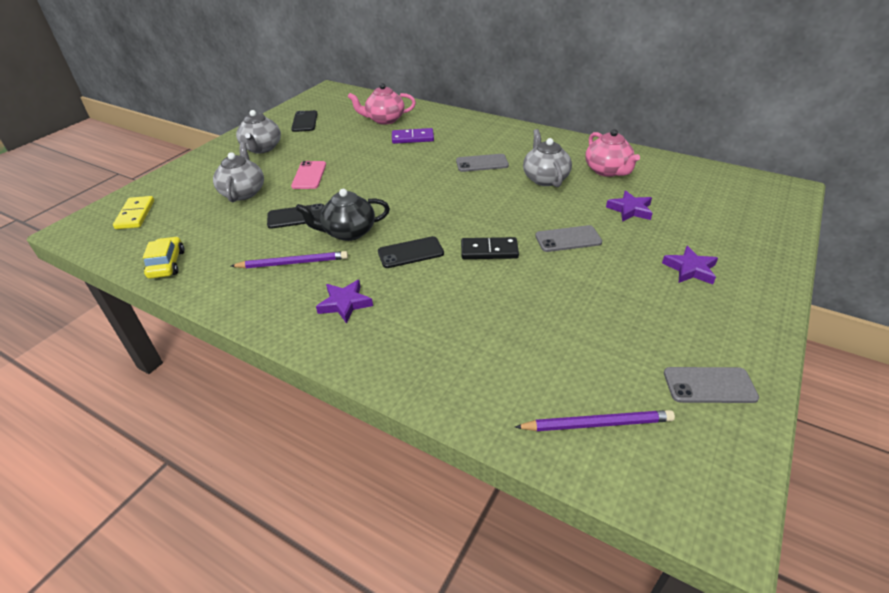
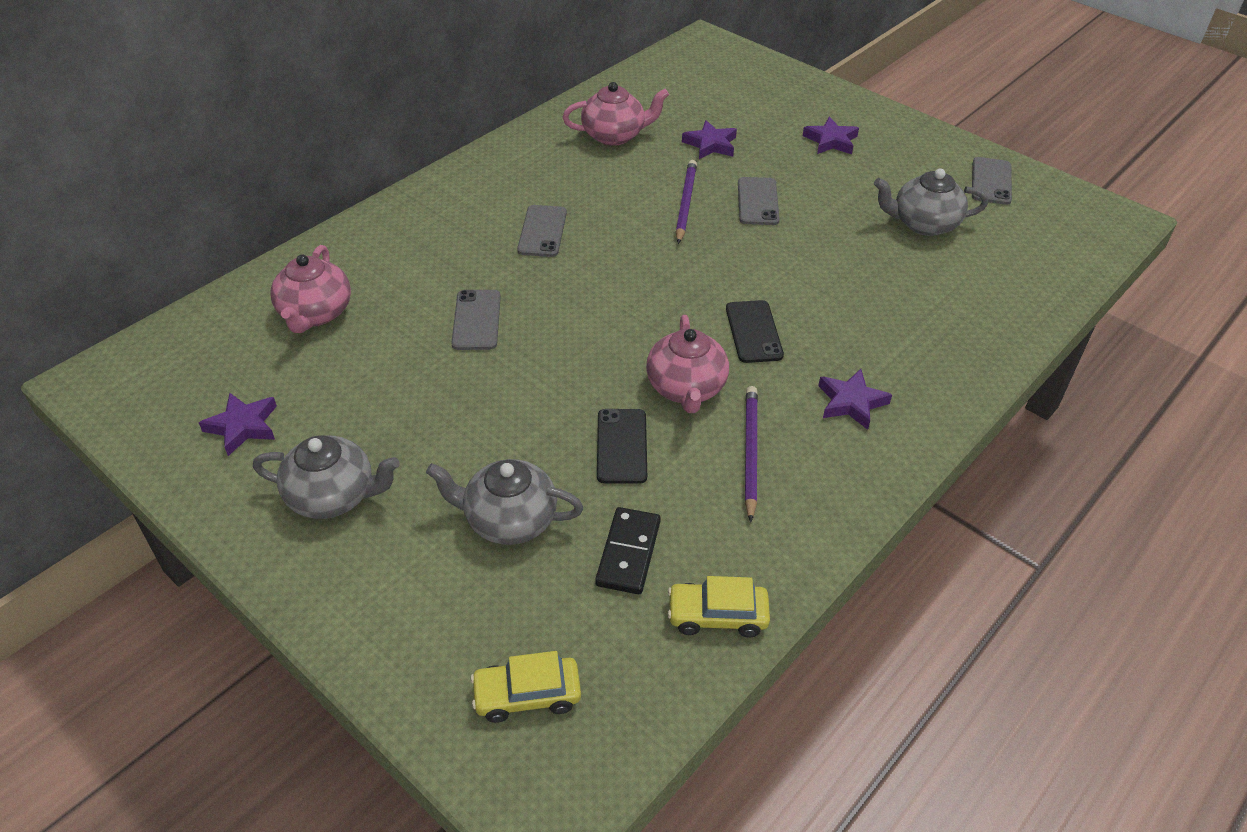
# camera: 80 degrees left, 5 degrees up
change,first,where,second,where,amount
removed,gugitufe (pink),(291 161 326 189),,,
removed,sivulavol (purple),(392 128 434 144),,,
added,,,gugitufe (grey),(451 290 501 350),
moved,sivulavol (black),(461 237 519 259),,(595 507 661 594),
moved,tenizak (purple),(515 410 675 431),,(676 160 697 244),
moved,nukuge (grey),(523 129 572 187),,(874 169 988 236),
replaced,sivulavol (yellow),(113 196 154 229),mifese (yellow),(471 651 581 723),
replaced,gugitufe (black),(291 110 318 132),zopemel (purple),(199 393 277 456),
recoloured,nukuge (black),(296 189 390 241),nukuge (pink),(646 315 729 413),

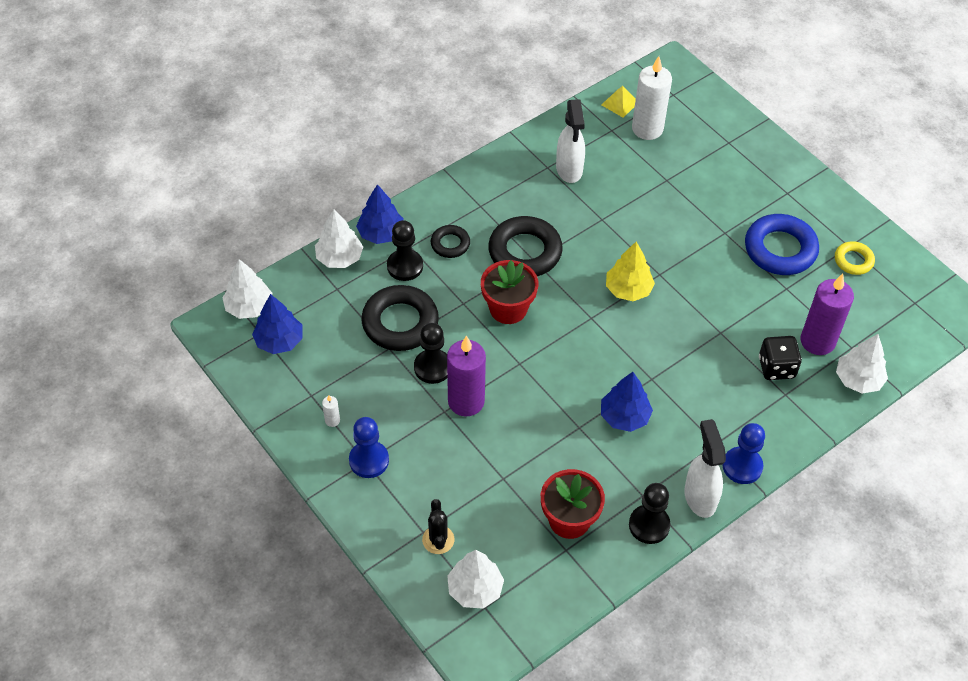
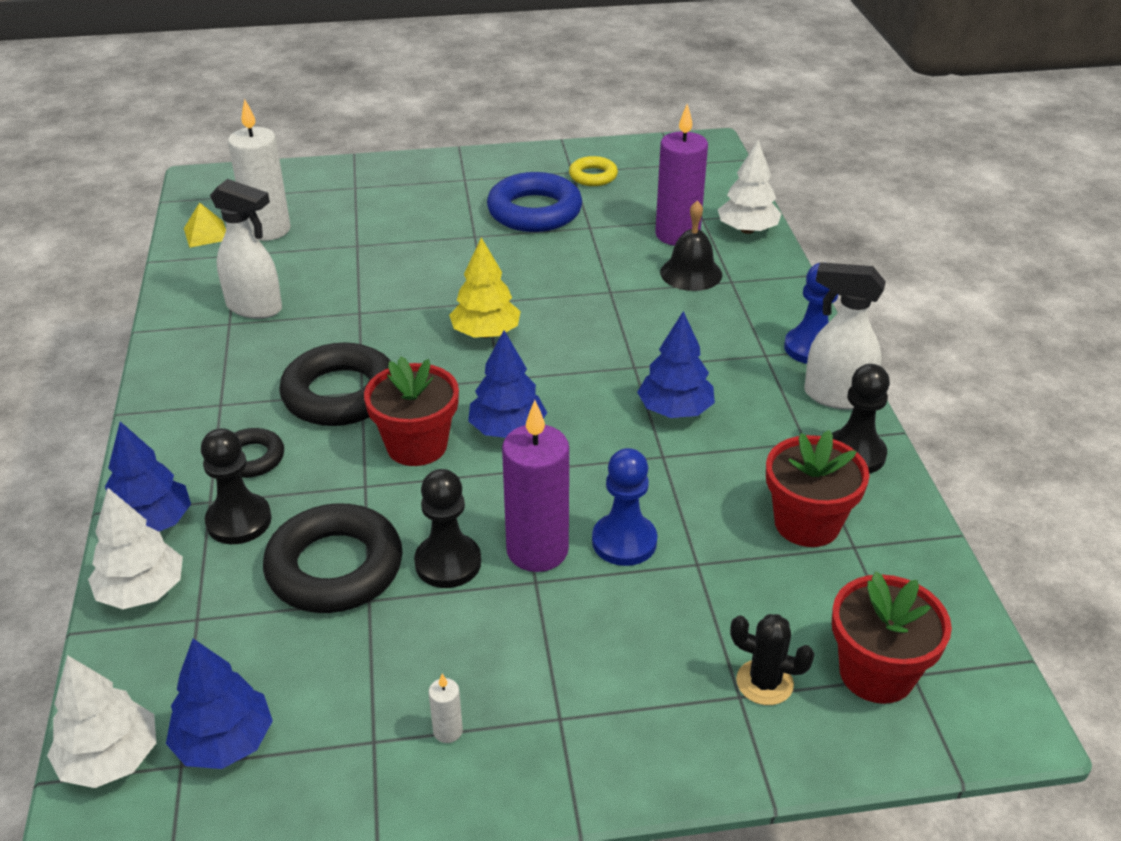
# camera: 60 degrees left, 15 degrees down
change,first,where,second,where,amount
added,,,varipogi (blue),(468 330 547 438),
moved,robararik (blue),(349 417 389 478),,(592 448 657 566),
replaced,varipogi (white),(447 550 504 609),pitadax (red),(832 571 952 704),
replaced,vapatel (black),(759 336 802 380),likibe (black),(660 201 722 291),

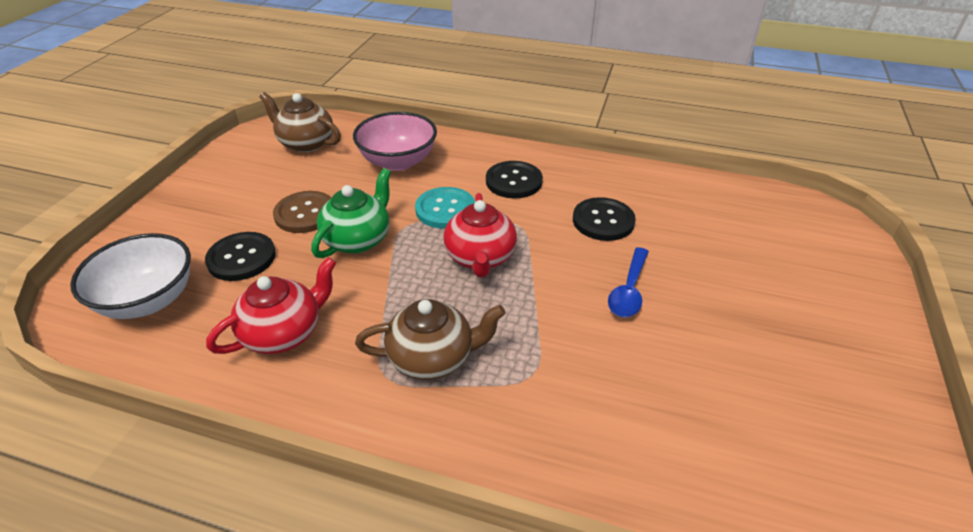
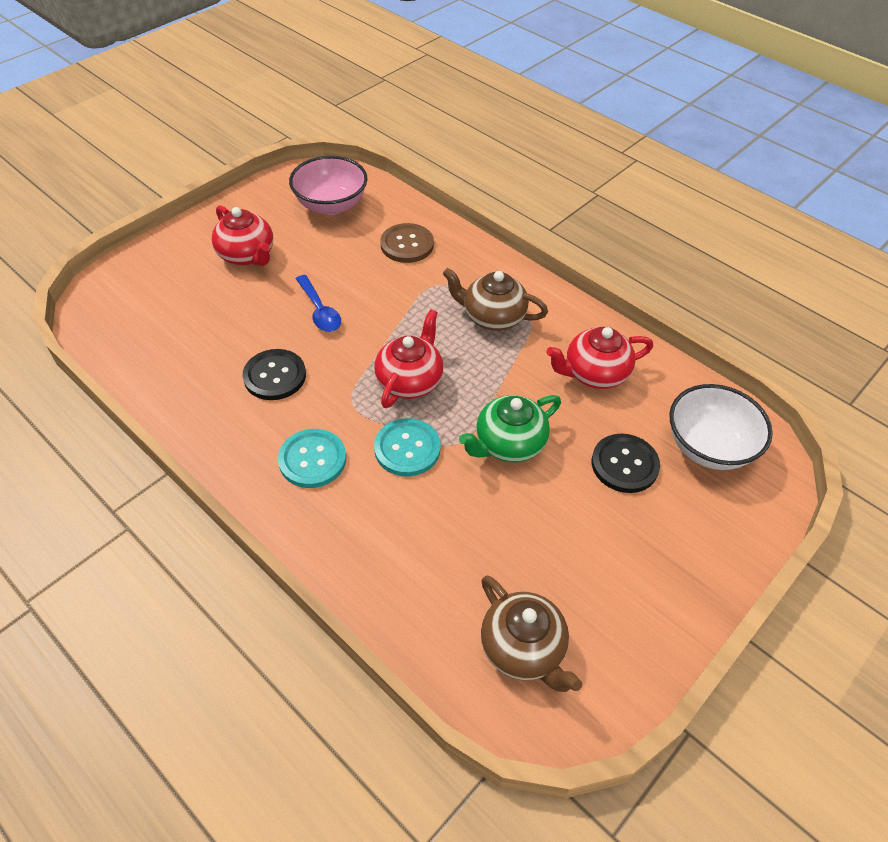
# camera: 155 degrees left, 10 degrees up
change,first,where,second,where,amount
added,,,nukuge (red),(212 205 273 266),
moved,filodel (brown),(273 191 332 233),,(380 223 434 263),
moved,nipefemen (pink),(353 112 437 171),,(289 156 368 215),
recoloured,filodel (black),(486 161 543 198),filodel (turquoise),(278 429 346 488),
turned,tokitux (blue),(608 247 649 317),,(296 275 341 332),105 degrees clockwise

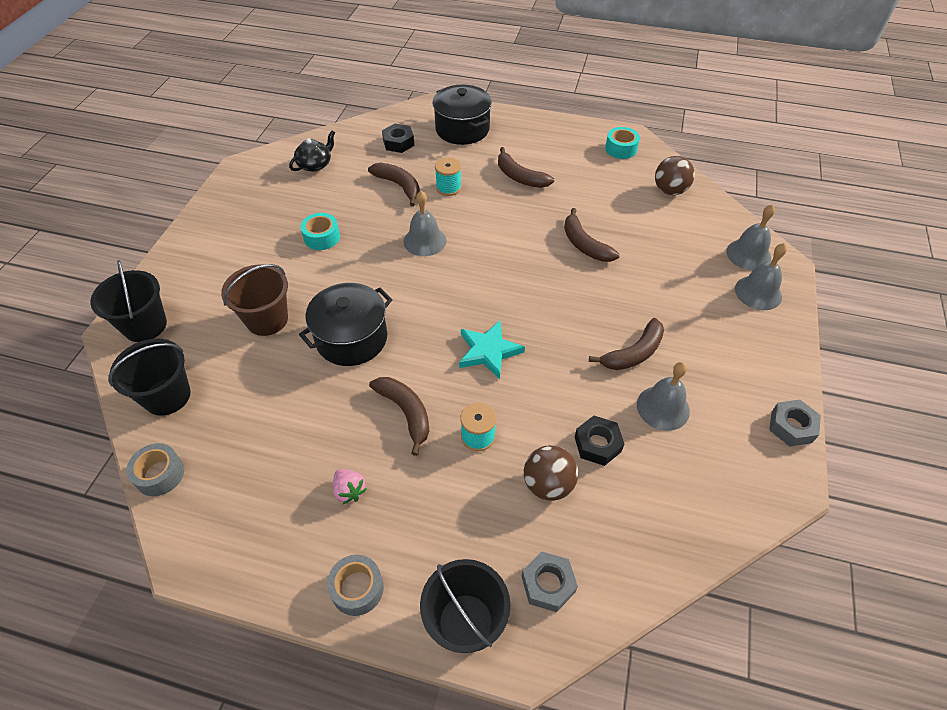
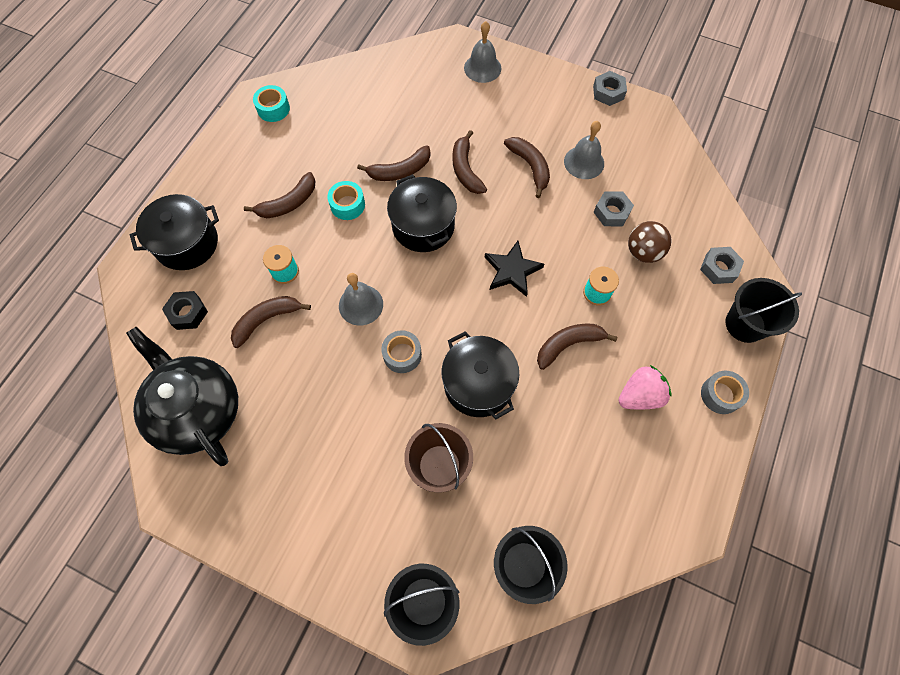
# camera: 80 degrees left, 15 degrees up
change,first,where,second,where,amount
removed,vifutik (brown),(655 156 695 195),,,
removed,likibe (grey),(726 204 775 271),,,
added,,,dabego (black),(387 174 457 252),
added,,,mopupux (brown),(452 130 487 194),
moved,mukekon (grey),(126 443 184 496),,(381 330 422 373),
moved,mukekon (turquoise),(301 213 340 250),,(327 181 365 220),
recoloured,zopemel (turquoise),(459 320 525 380),zopemel (black),(485 241 544 297),
recoloured,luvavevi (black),(575 416 624 466),luvavevi (grey),(594 191 634 227),
resized,nukuge (black),(289 131 335 172),,(126 327 238 466),x2.16
resized,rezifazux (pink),(333 469 367 504),,(619 365 672 409),x1.57

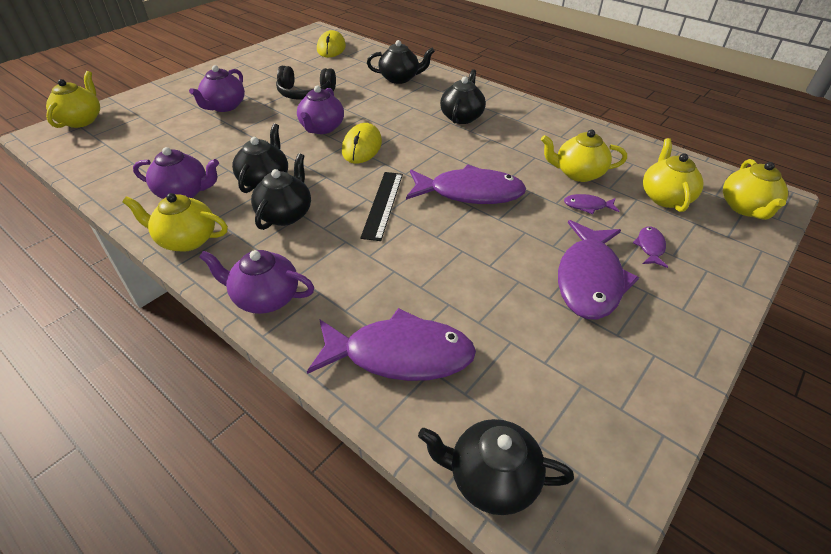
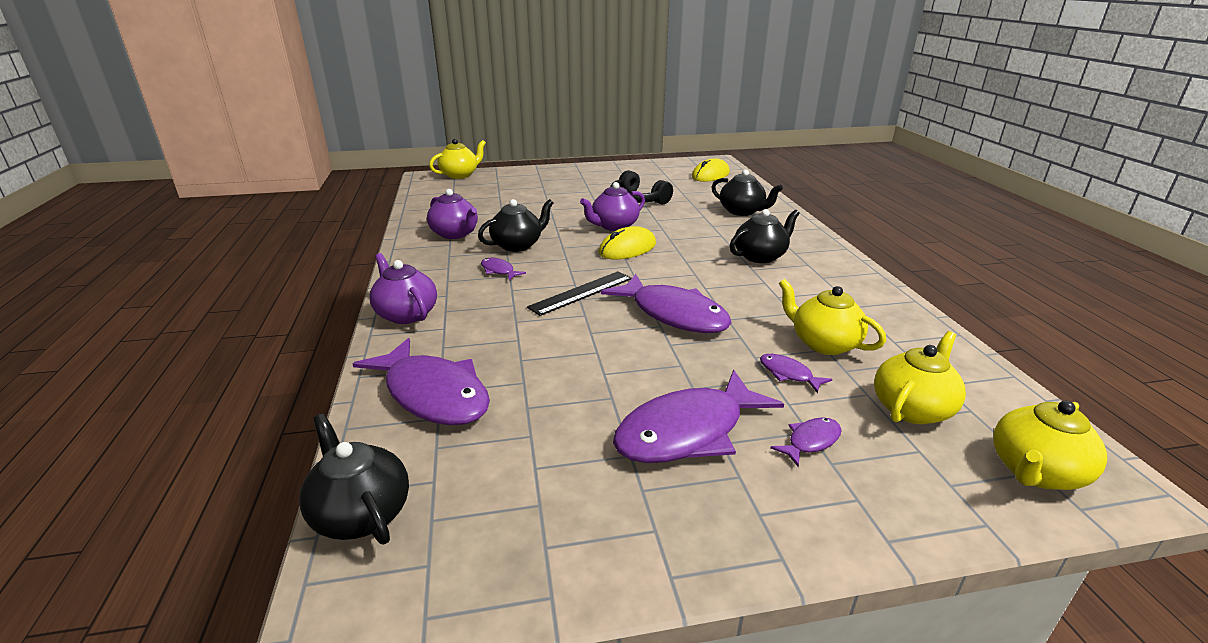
# camera: 40 degrees right, 15 degrees down
change,first,where,second,where,amount
removed,nukuge (yellow),(122 193 228 252),,,
removed,nukuge (purple),(189 65 245 112),,,
replaced,nukuge (black),(251 153 311 230),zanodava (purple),(481 258 526 280),

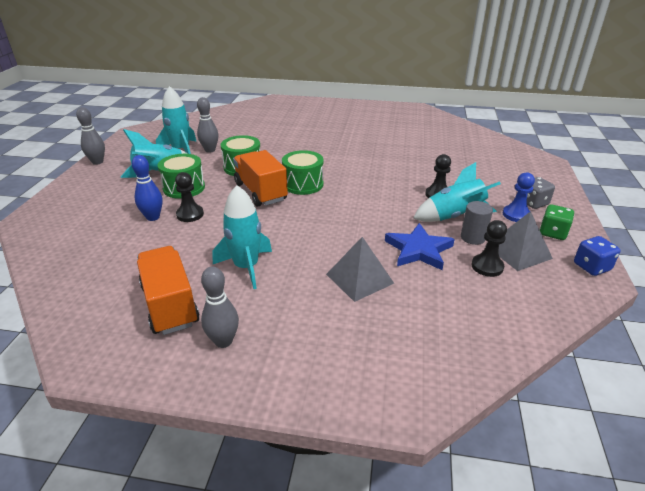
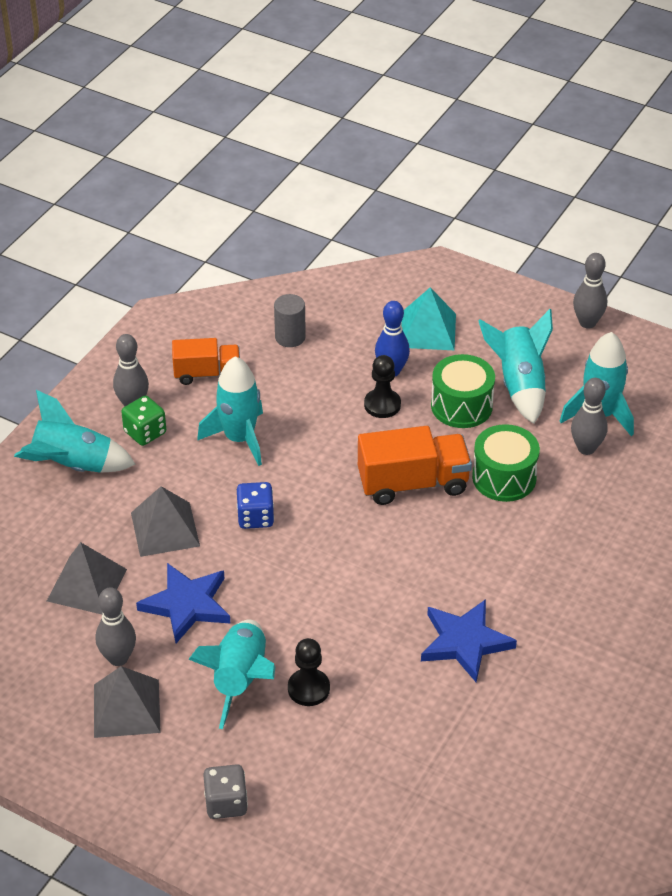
# camera: 110 degrees right, 10 degrees up
change,first,where,second,where,amount
removed,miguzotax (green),(282 150 324 195),,,
removed,robararik (blue),(503 172 535 222),,,
added,,,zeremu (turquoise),(14 390 136 473),
added,,,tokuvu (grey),(47 542 127 614),
added,,,tokuvu (turquoise),(401 288 456 350),
added,,,zopemel (blue),(421 599 517 682),
moved,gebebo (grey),(461 201 493 245),,(274 294 306 347),
moved,vapatel (green),(540 204 574 240),,(121 396 166 446),
moved,vapatel (blue),(574 236 620 276),,(237 482 274 529),
replaced,robararik (black),(472 220 507 277),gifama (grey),(96 587 136 666),
resized,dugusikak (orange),(137 246 200 335),,(172 338 240 385),x0.66

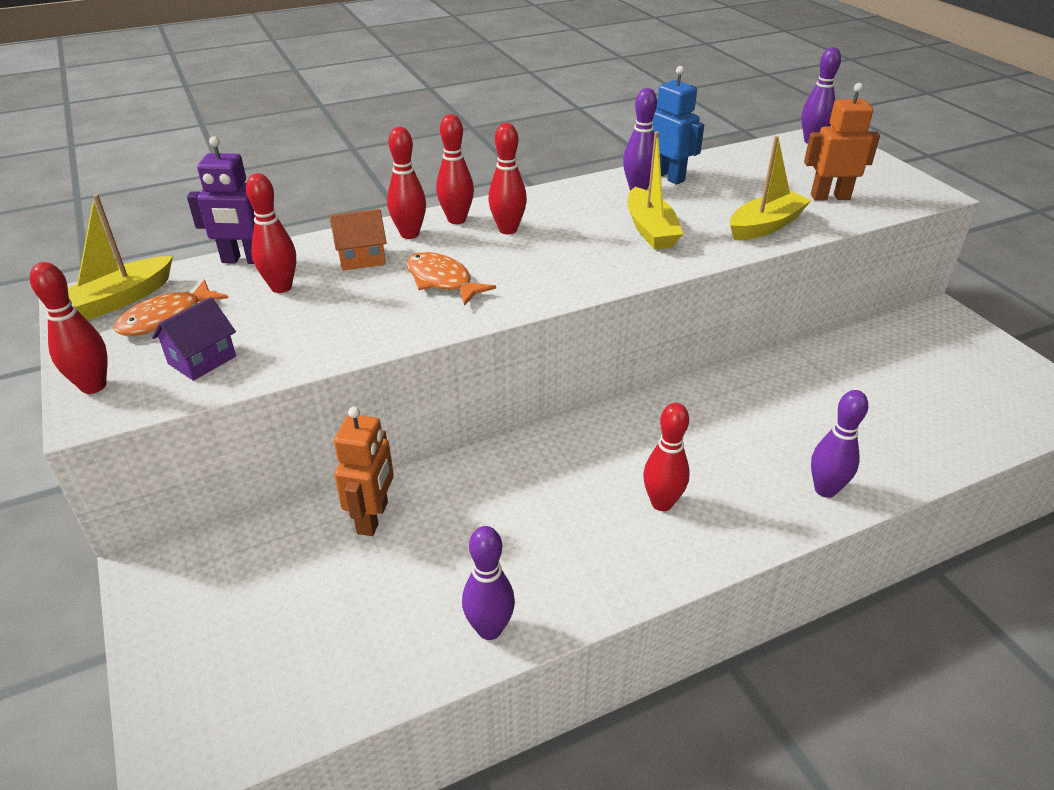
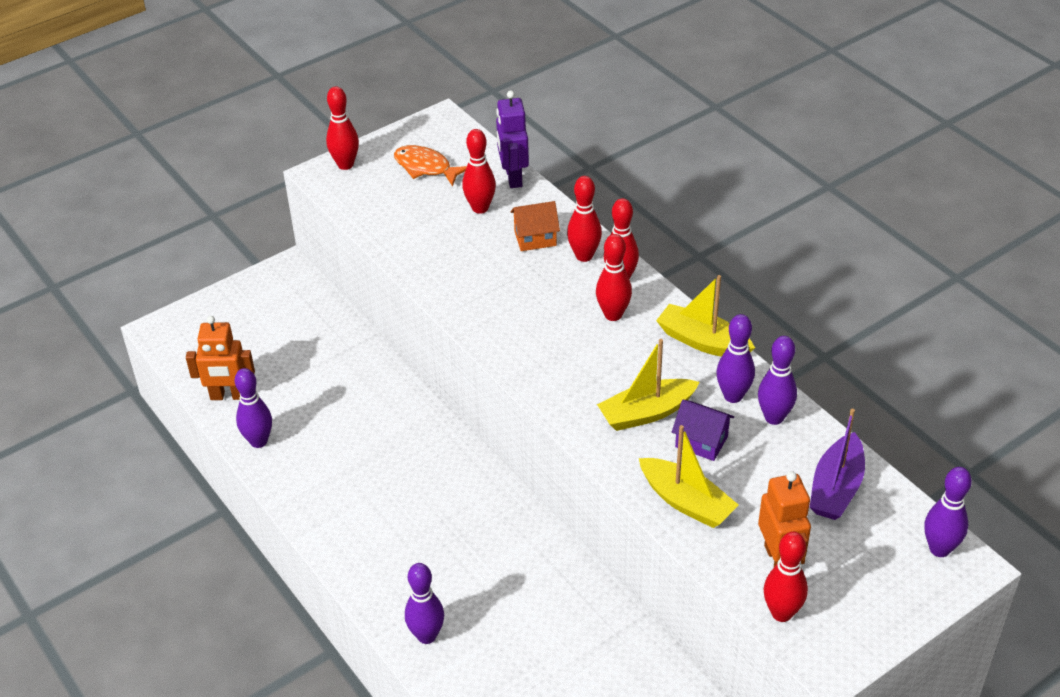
# camera: 80 degrees right, 5 degrees up
change,first,where,second,where,amount
removed,zanodava (orange),(406 252 496 306),,,
added,,,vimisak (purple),(810 409 865 520),
moved,vimisak (yellow),(68 194 173 320),,(656 275 755 357),
moved,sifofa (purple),(152 297 236 381),,(672 400 734 461),
moved,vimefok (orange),(334 407 394 536),,(186 316 255 400),
moved,gifama (red),(643 403 690 511),,(763 531 808 622),
replaced,vimefok (blue),(652 66 704 185),gifama (purple),(758 336 797 425),
turned,sifofa (orange),(330 209 387 271),,(510 201 560 251),75 degrees counterclockwise

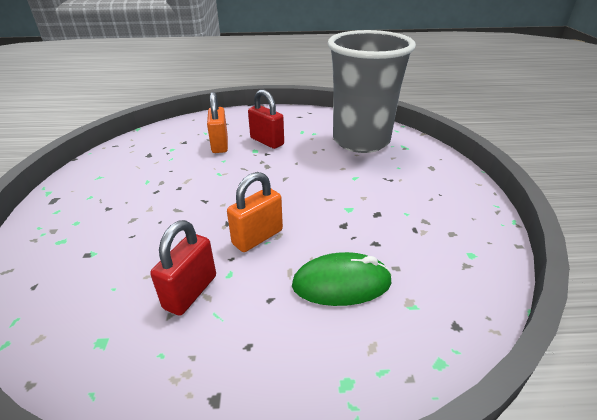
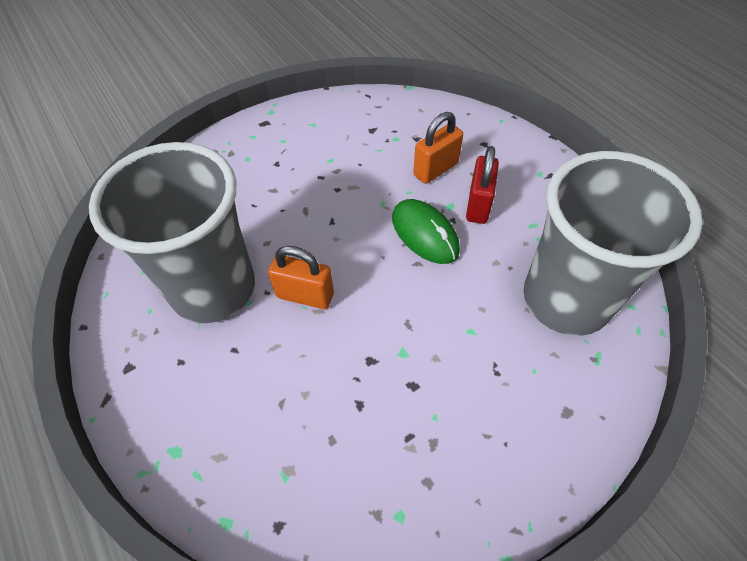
# camera: 60 degrees right, 20 degrees up
change,first,where,second,where,amount
moved,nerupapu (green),(292 252 392 306),,(392 199 460 264),
replaced,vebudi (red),(150 220 216 316),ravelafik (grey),(89 142 255 323),

